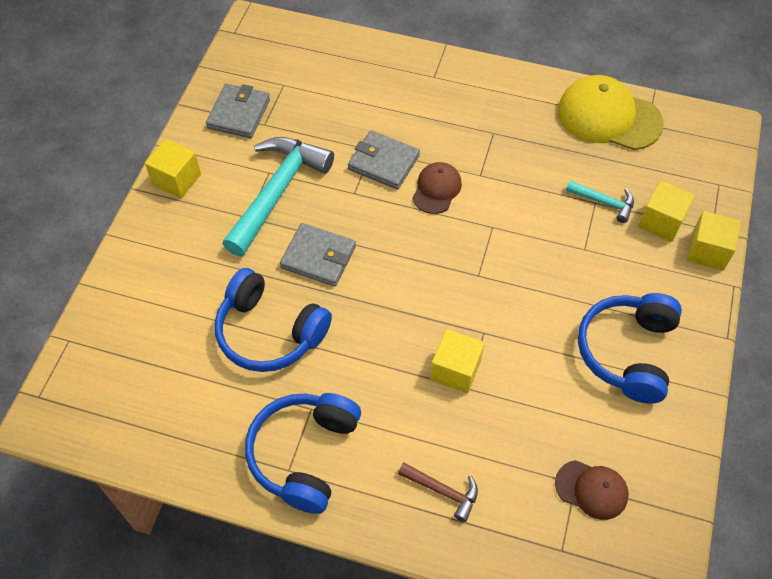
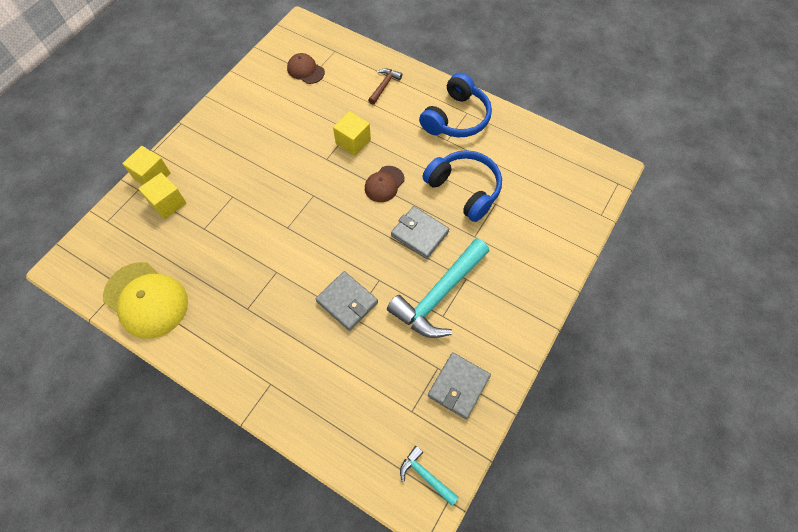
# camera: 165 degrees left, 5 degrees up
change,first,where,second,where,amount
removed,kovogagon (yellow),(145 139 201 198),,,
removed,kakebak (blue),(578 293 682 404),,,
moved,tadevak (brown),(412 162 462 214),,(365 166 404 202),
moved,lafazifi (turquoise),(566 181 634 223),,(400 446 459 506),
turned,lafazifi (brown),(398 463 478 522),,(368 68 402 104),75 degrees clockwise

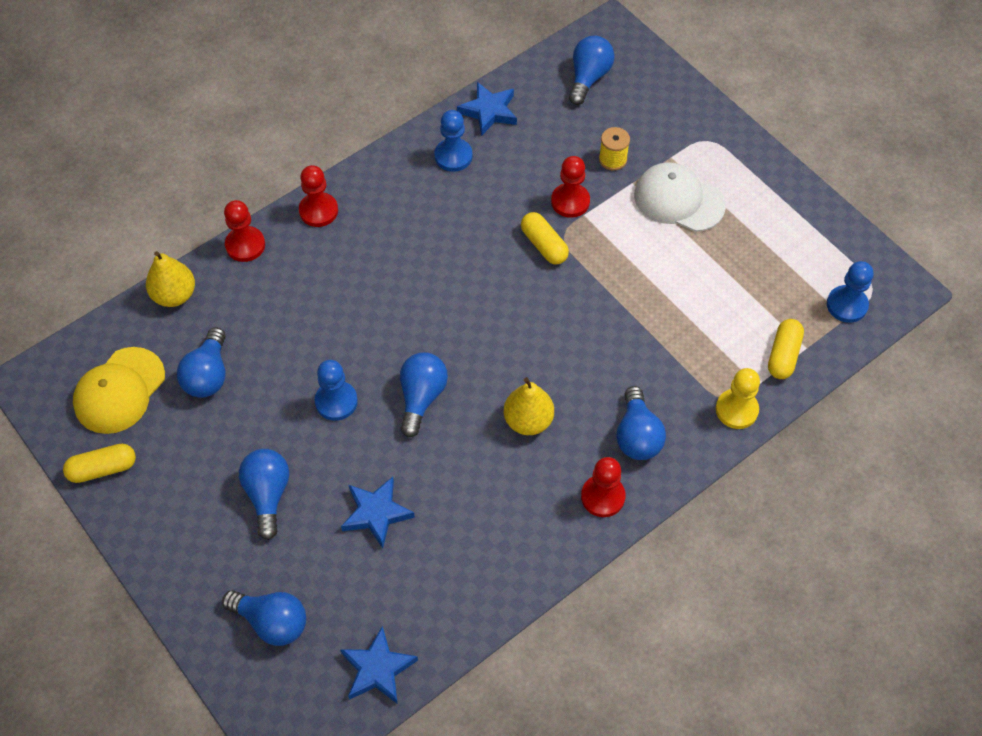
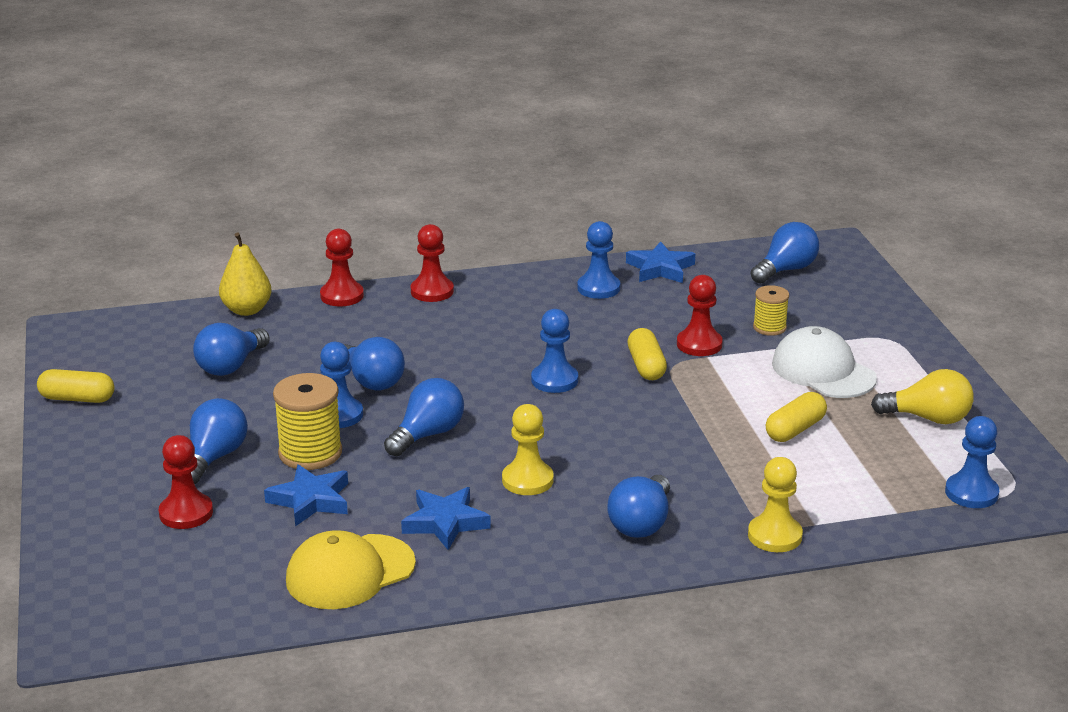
# camera: 25 degrees right, 30 degrees down
change,first,where,second,where,amount
added,,,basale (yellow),(273 373 342 470),
added,,,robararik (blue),(531 309 578 393),
added,,,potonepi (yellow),(871 369 974 424),
moved,tadevak (yellow),(73 347 165 434),,(286 530 416 609),
moved,potonepi (blue),(222 590 306 646),,(344 337 405 391),
moved,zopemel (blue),(340 626 418 704),,(401 487 491 550),
moved,robararik (red),(581 457 626 517),,(159 435 213 529),
moved,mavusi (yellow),(768 319 804 379),,(766 392 827 442),
replaced,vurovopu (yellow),(504 377 554 435),robararik (yellow),(502 404 554 495),

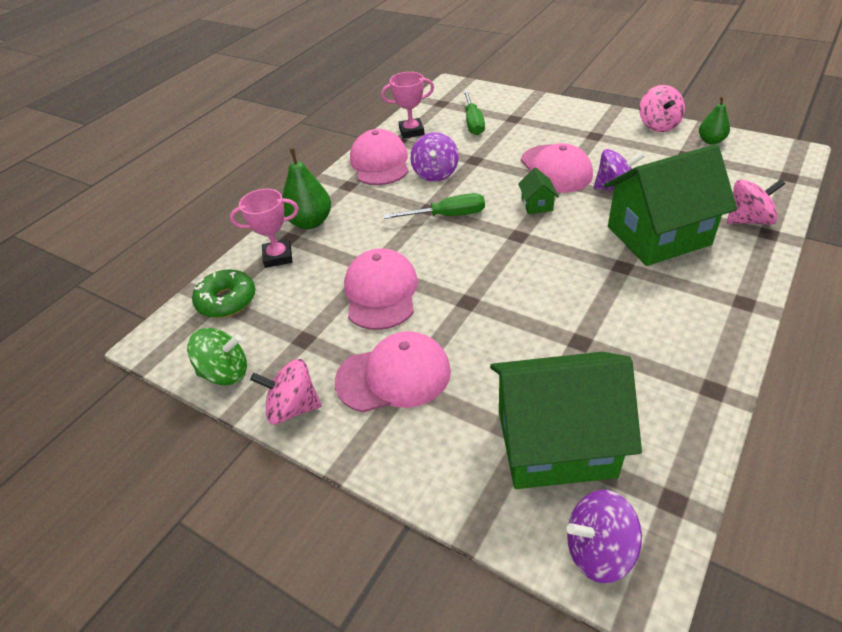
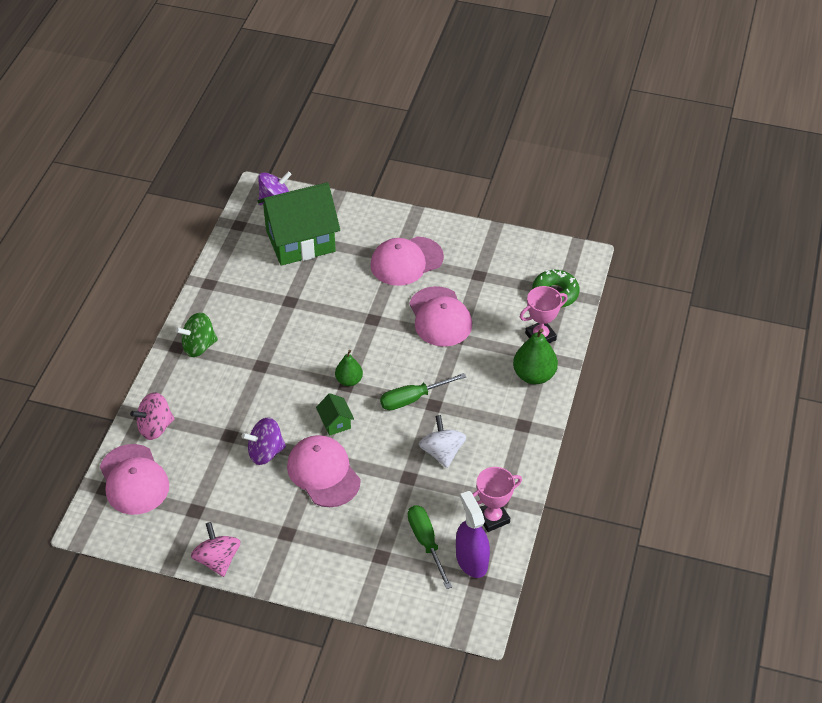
# camera: 160 degrees right, 5 degrees up
change,first,where,second,where,amount
removed,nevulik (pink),(250 359 321 424),,,
removed,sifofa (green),(604 144 737 266),,,
added,,,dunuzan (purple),(456 491 490 578),
moved,nevulik (green),(187 328 247 386),,(175 312 218 357),
moved,tadevak (pink),(350 129 409 185),,(100 444 169 515),
moved,vurovopu (green),(699 96 730 145),,(335 350 363 386),
recoloured,nevulik (purple),(410 132 459 182),nevulik (white),(419 415 466 468),

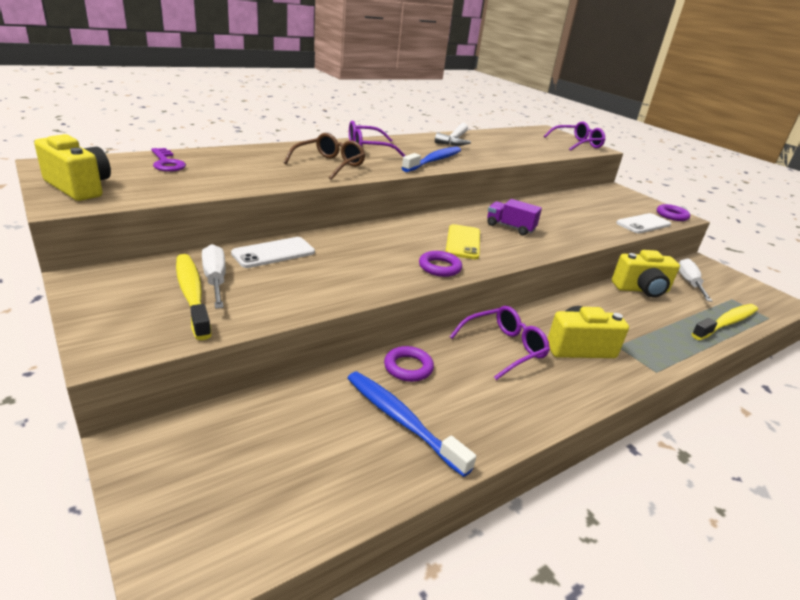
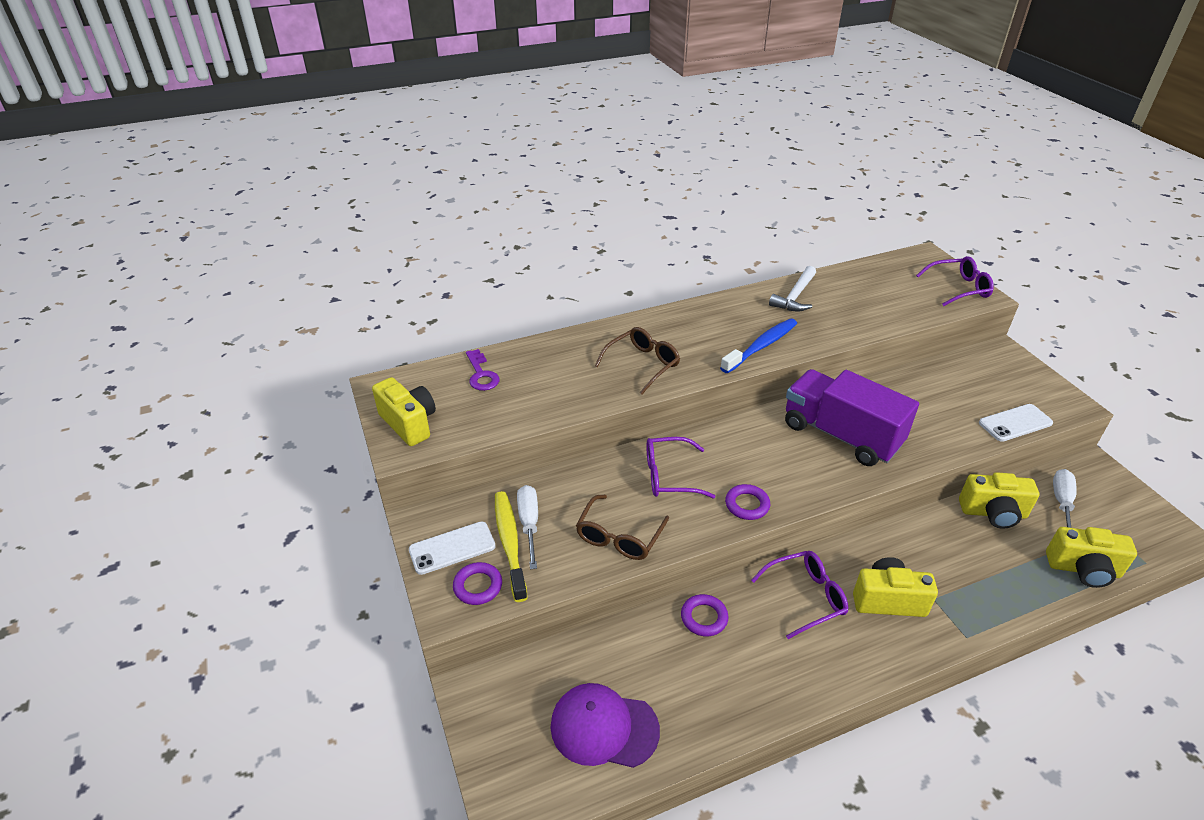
# camera: 15 degrees right, 10 degrees up
change,first,where,second,where,amount
removed,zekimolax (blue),(347 372 476 477),,,
removed,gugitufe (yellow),(446 224 480 259),,,
added,,,tadevak (purple),(550 683 660 768),
added,,,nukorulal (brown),(576 495 669 560),
moved,gugitufe (white),(231 237 315 268),,(409 521 496 575),
moved,nukorulal (purple),(349 120 406 157),,(646 437 716 498),
moved,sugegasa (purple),(657 204 690 221),,(453 562 502 605),
replaced,zekimolax (yellow),(692 304 758 340),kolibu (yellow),(1046 527 1137 588),
resized,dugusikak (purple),(487 199 542 235),,(785 369 919 466),x2.12

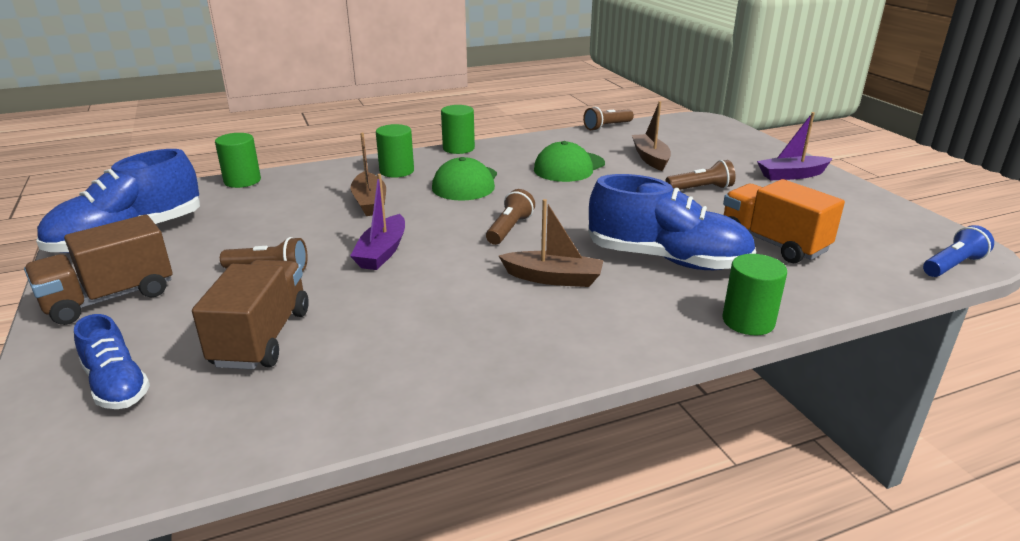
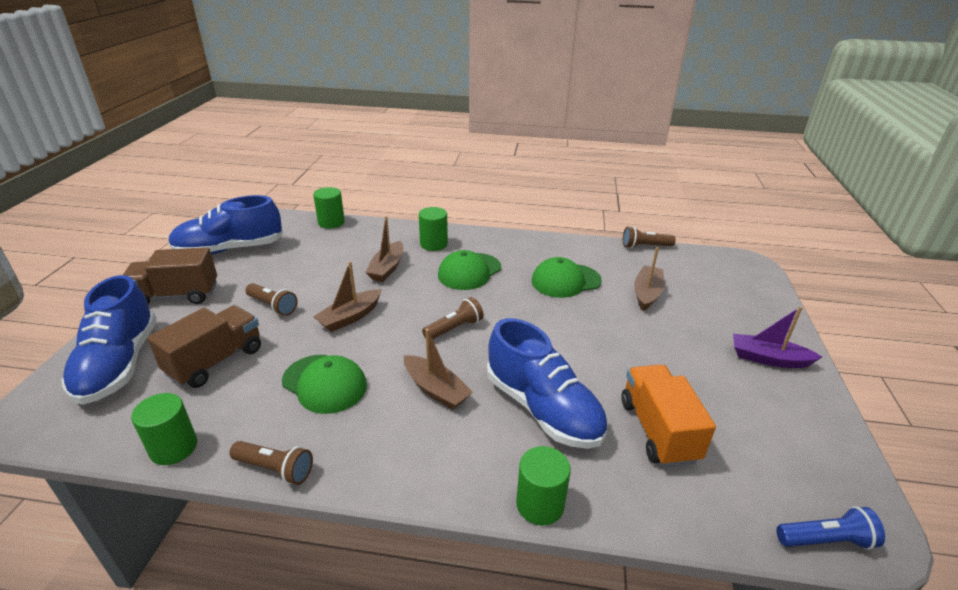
# camera: 30 degrees right, 5 degrees up
change,first,where,second,where,amount
added,,,tadevak (green),(282 355 367 414),
moved,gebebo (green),(441 105 475 154),,(131 393 197 465),
moved,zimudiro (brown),(665 160 735 190),,(230 441 313 485),
recoloured,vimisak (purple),(350 174 405 270),vimisak (brown),(314 261 382 332),
resized,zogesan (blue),(74 314 150 409),,(61 275 157 405),x1.80

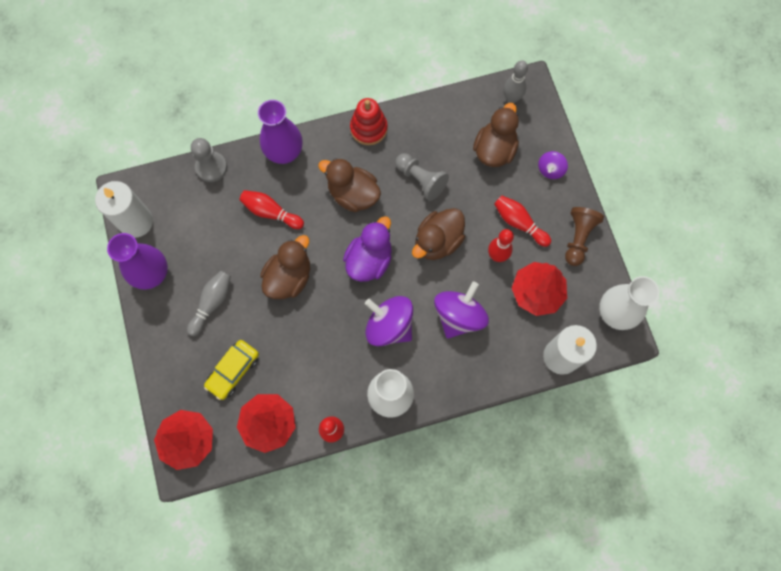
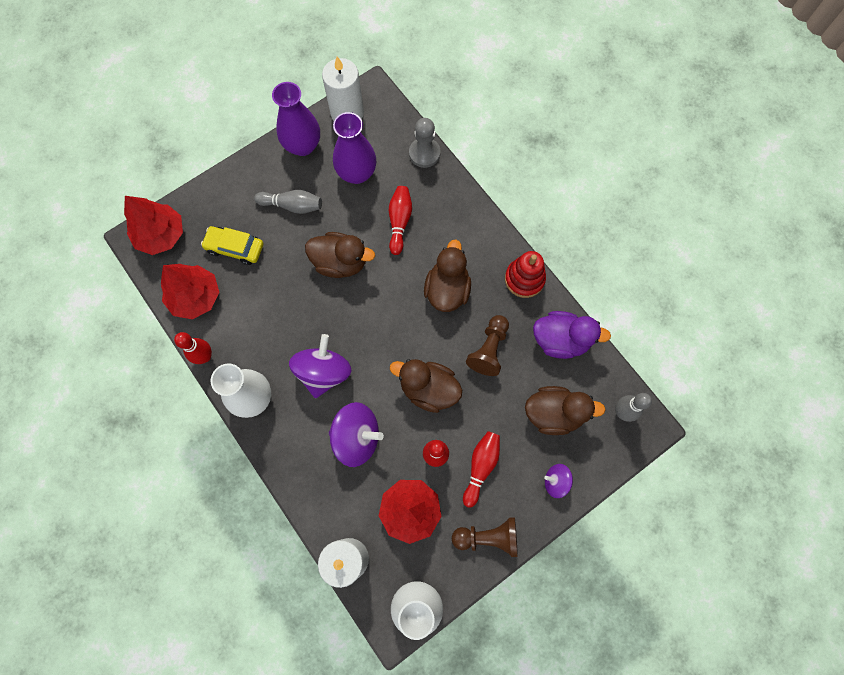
# camera: 70 degrees right, 0 degrees up
change,first,where,second,where,amount
moved,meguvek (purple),(258 100 303 164),,(333 112 376 184),
moved,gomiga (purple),(343 216 392 282),,(533 311 611 359),
recoloured,robararik (grey),(395 153 449 201),robararik (brown),(466 315 509 376),

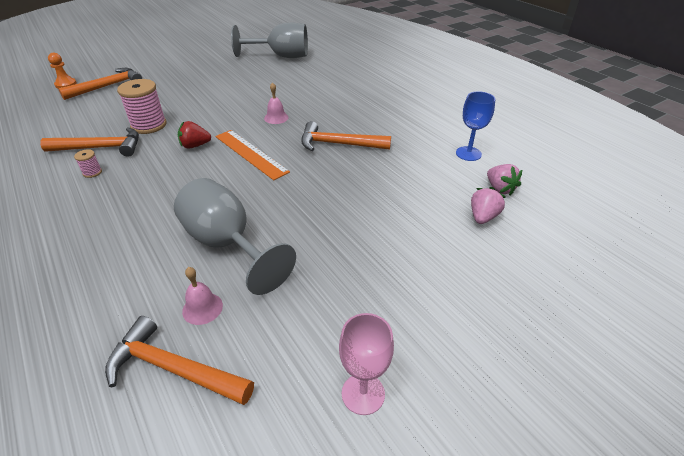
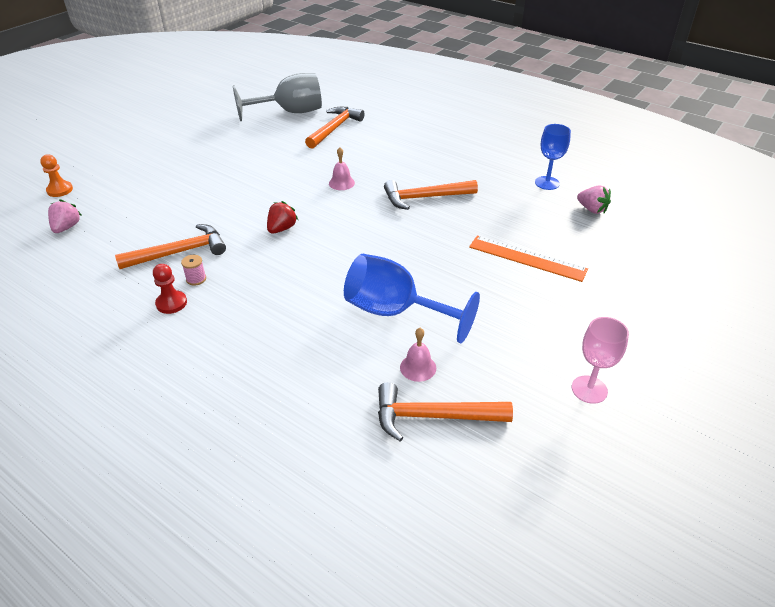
# camera: 20 degrees left, 0 degrees up
change,first,where,second,where,amount
removed,basale (pink),(117 79 166 134),,,
added,,,robararik (red),(153 264 187 314),
moved,lafazifi (orange),(58 68 142 100),,(305 107 365 149),
moved,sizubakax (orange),(215 130 290 180),,(469 236 588 282),
moved,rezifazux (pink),(471 187 506 224),,(48 199 82 233),
recoloured,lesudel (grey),(174 178 296 295),lesudel (blue),(344 254 480 344),
turned,rezifazux (red),(178 121 211 149),,(267 201 298 234),150 degrees clockwise

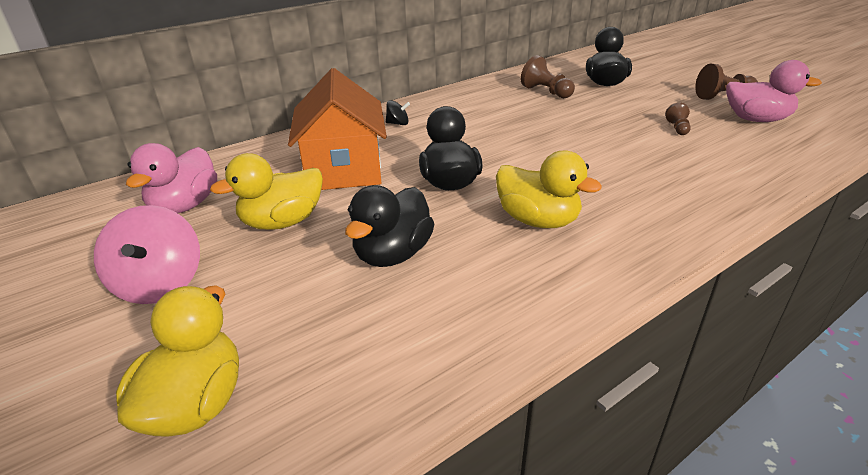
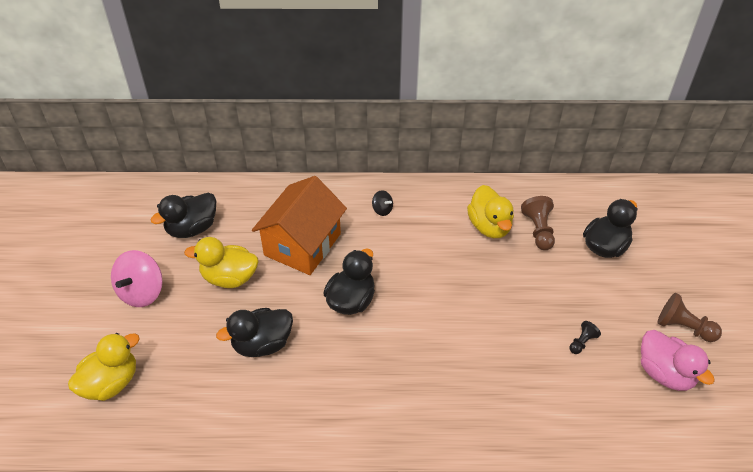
# camera: 35 degrees right, 15 degrees up
change,first,where,second,where,amount
moved,gomiga (yellow),(496 150 602 228),,(467 185 514 238),
recoloured,gomiga (pink),(126 143 217 213),gomiga (black),(151 193 216 238),
recoloured,robararik (brown),(665 103 691 135),robararik (black),(569 321 601 354),

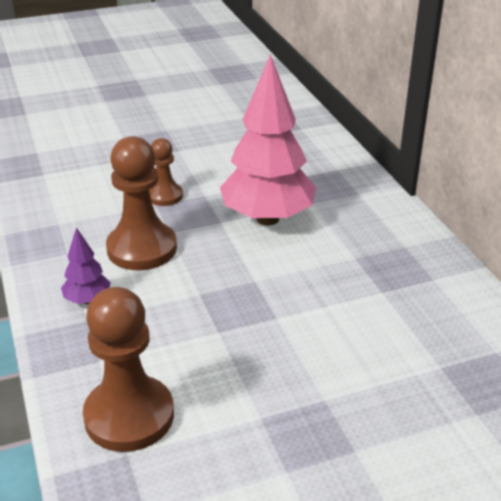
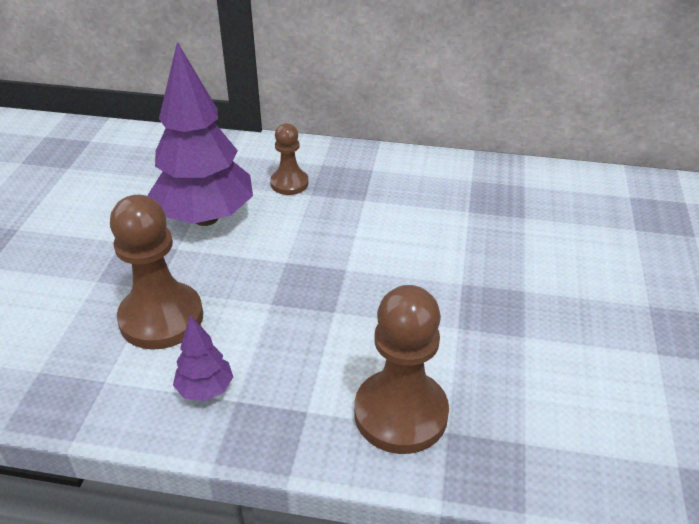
# camera: 60 degrees left, 5 degrees up
change,first,where,second,where,amount
moved,robararik (brown),(149 138 183 206),,(270 123 309 195),
recoloured,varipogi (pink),(220 54 316 225),varipogi (purple),(147 42 253 226),

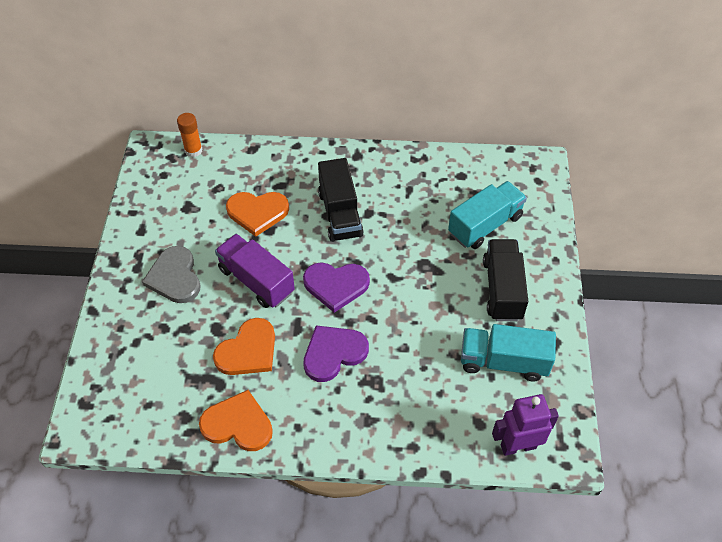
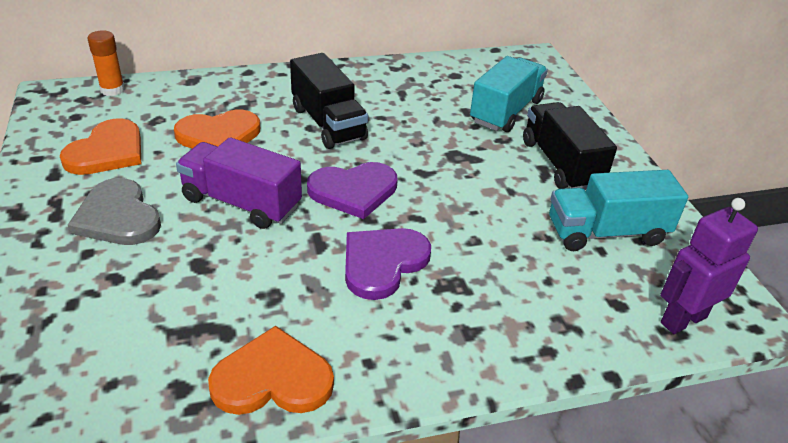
# camera: 20 degrees left, 15 degrees down
change,first,where,second,where,amount
moved,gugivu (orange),(213 318 275 375),,(60 118 141 175),

